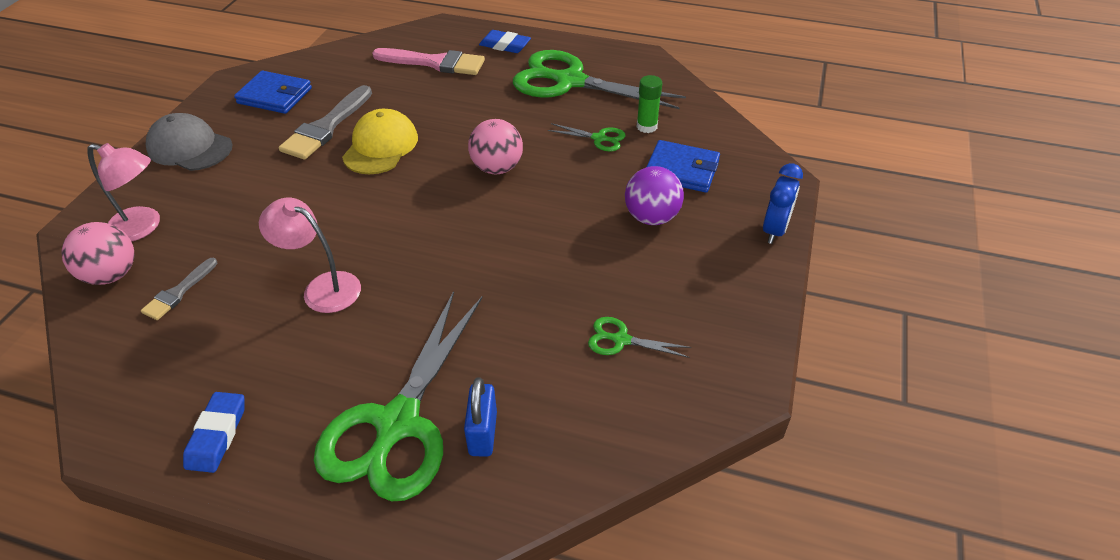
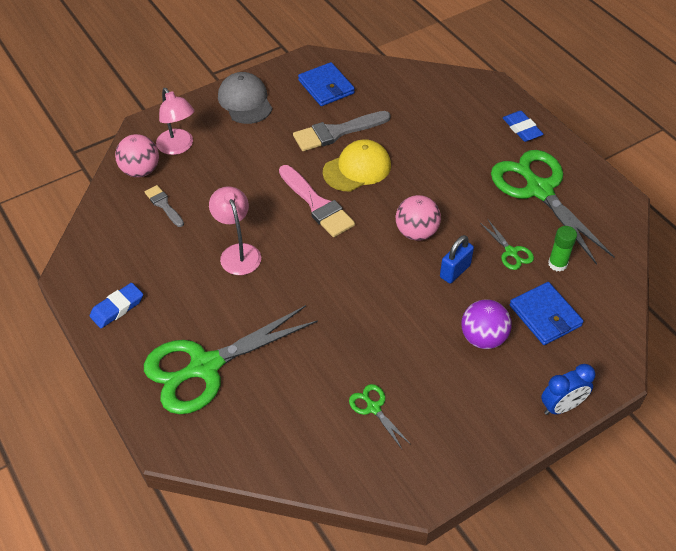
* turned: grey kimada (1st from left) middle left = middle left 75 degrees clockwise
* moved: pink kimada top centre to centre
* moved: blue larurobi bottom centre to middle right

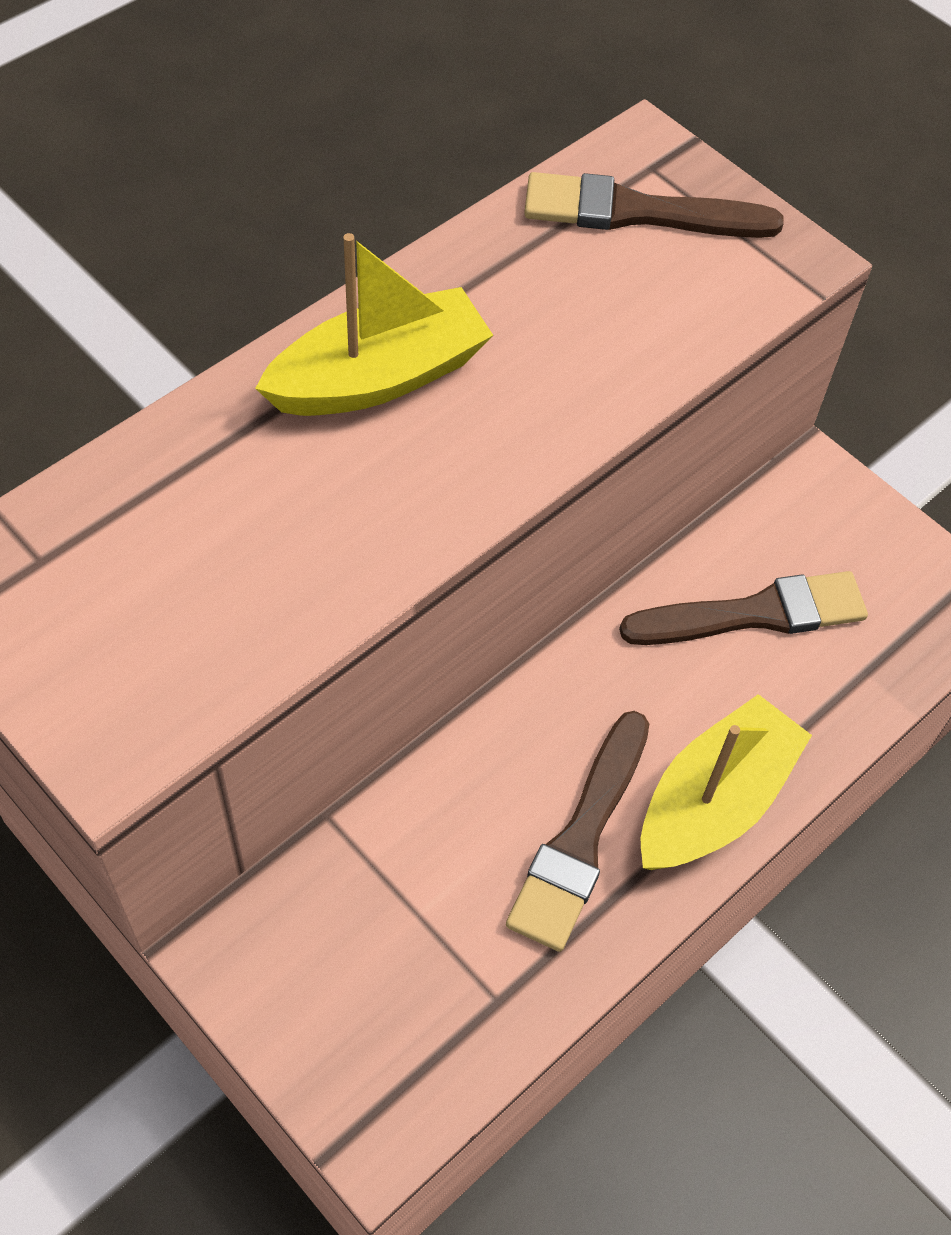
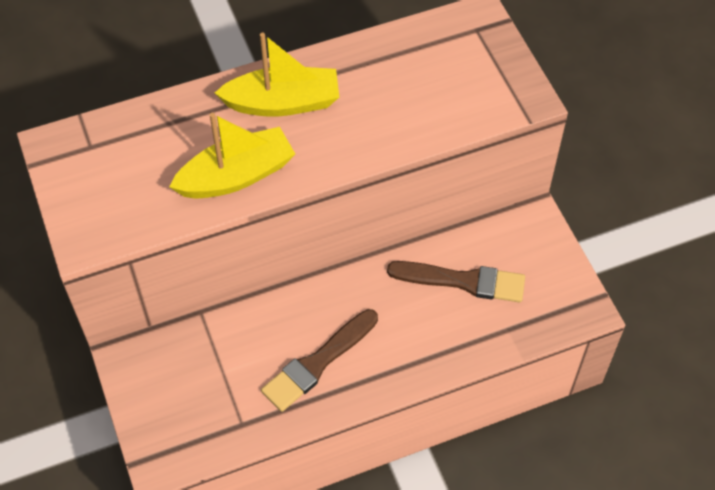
* moved: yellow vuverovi (2nd from left in the first image) middle right to yellow vuverovi (1st from left) top left
* removed: brown kimada (2nd from left) top right

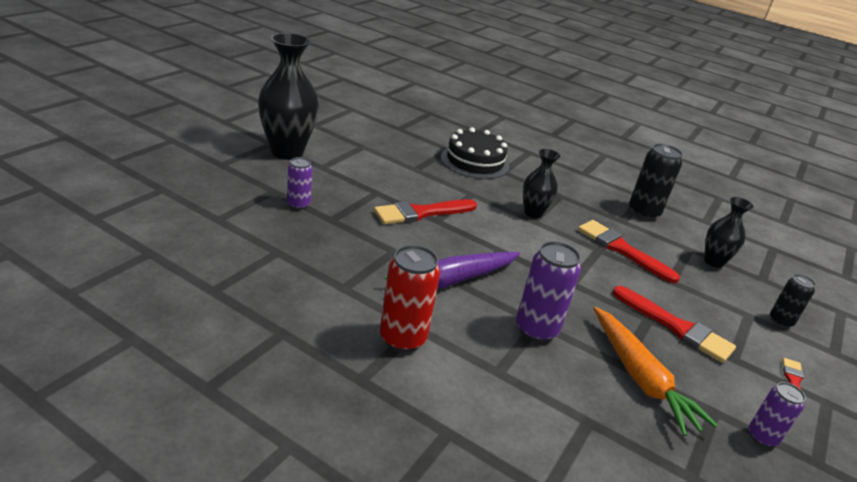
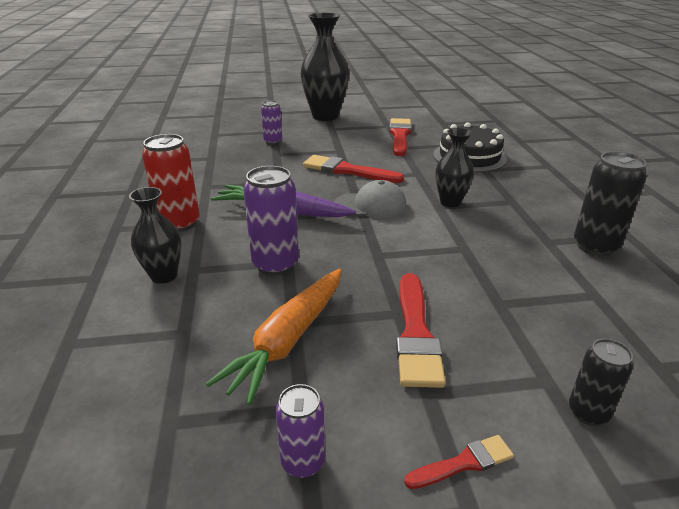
* moved: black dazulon (3rd from left in the first image) middle right to black dazulon (1st from left) middle left
* added: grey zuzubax centre
* moved: red kimada (2nd from left) middle right to top centre

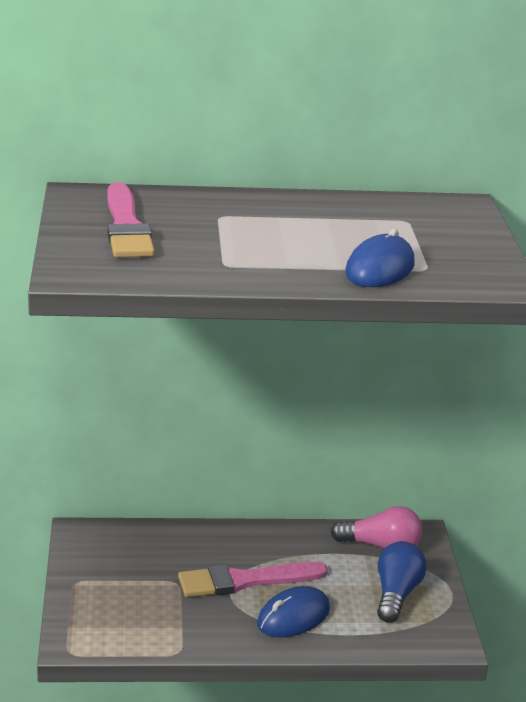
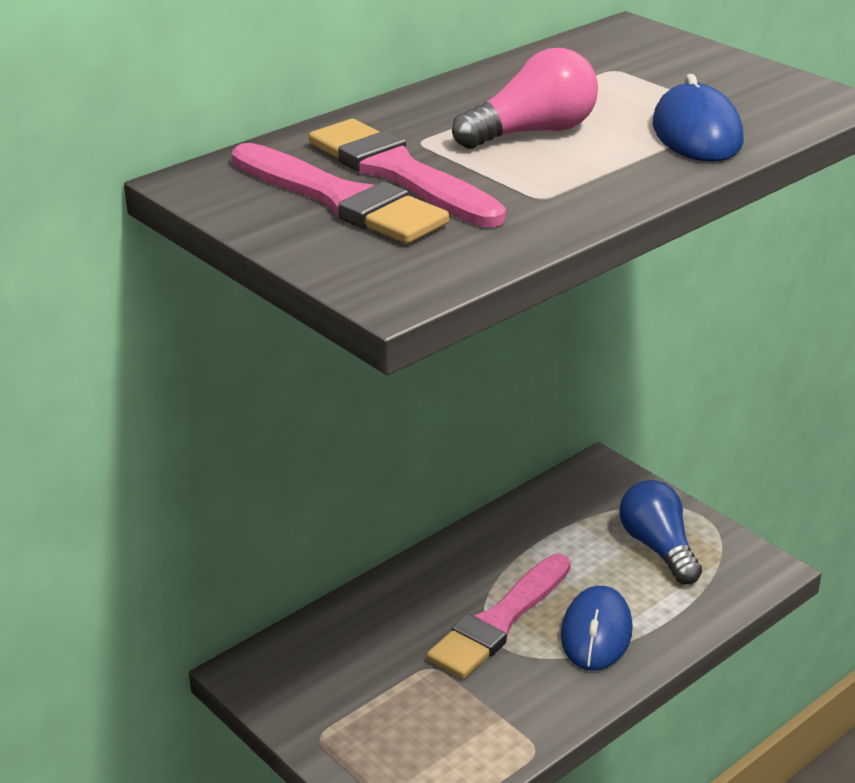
* added: pink kimada (2nd from left) top centre
* moved: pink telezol bottom right to top centre

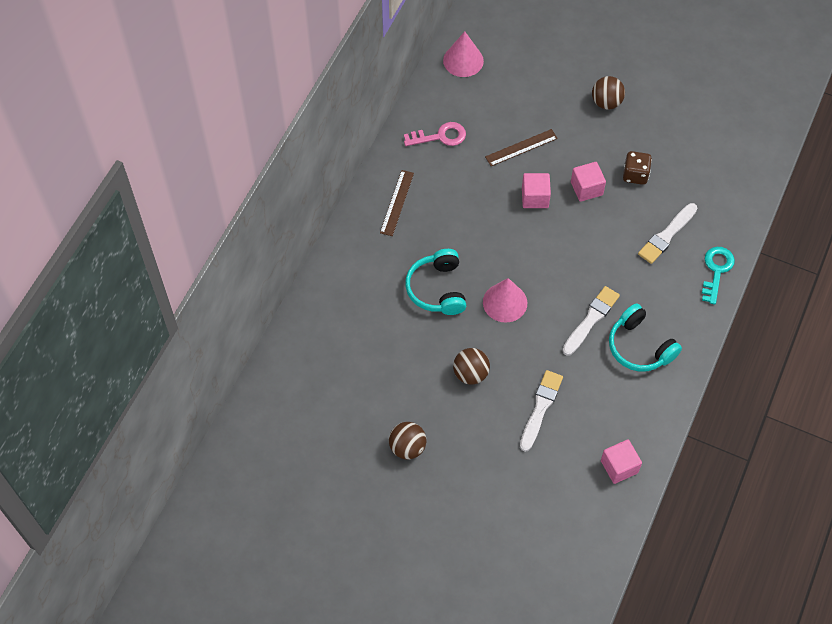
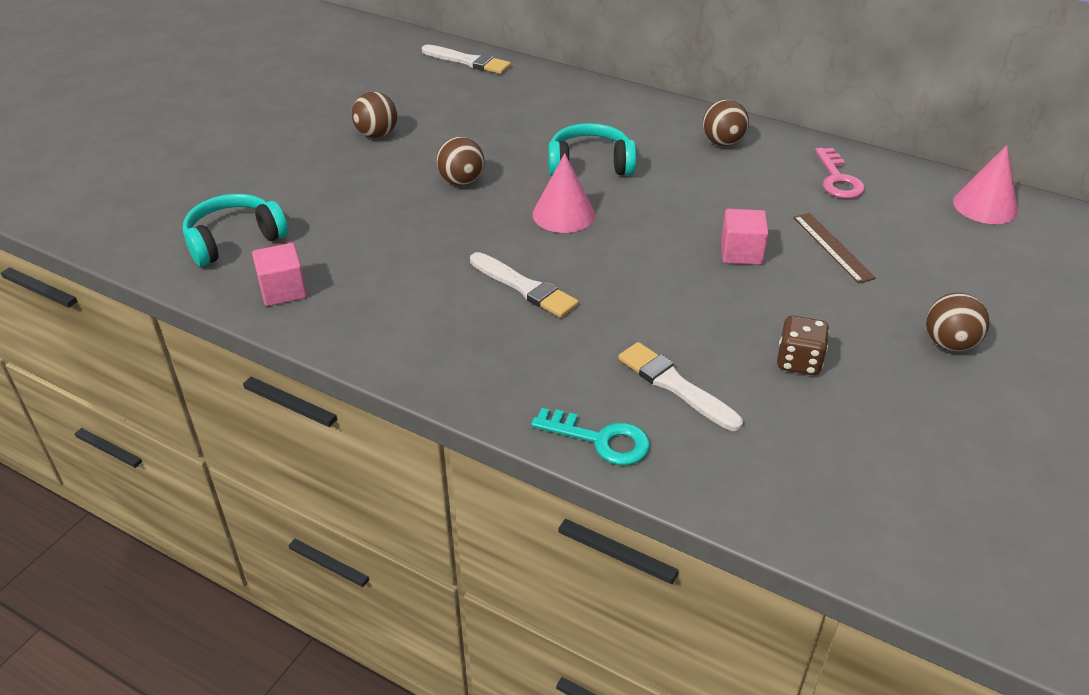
* moved: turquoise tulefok (2nd from left in the first image) middle right to turquoise tulefok (1st from left) top left
* moved: white kimada (1st from left) centre to top centre
* replaced: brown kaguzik (1st from left) top centre to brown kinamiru (3rd from left) top right
* removed: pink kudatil (2nd from left) top right

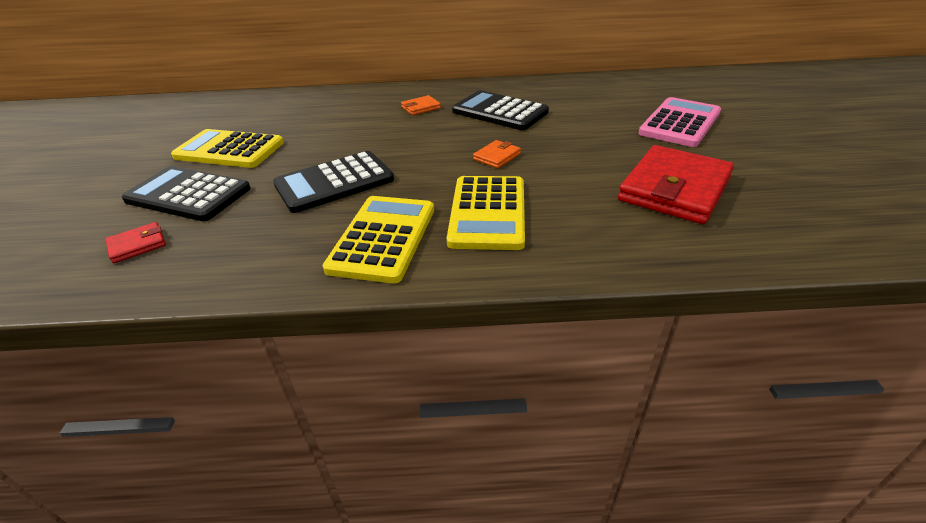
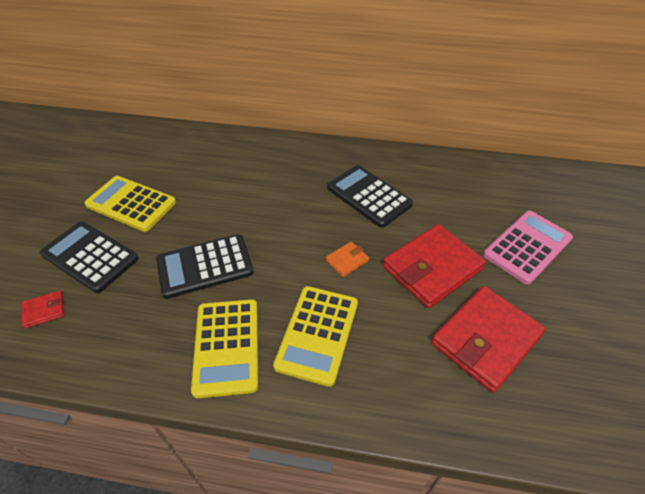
* turned: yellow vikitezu (2nd from left) centre = bottom centre 150 degrees clockwise
* added: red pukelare (2nd from left) middle right
* removed: orange pukelare (1st from left) top centre

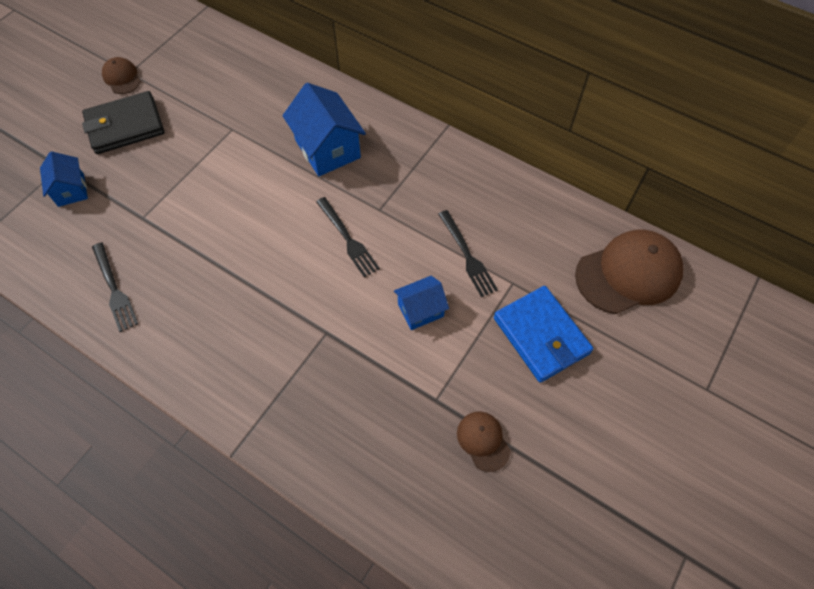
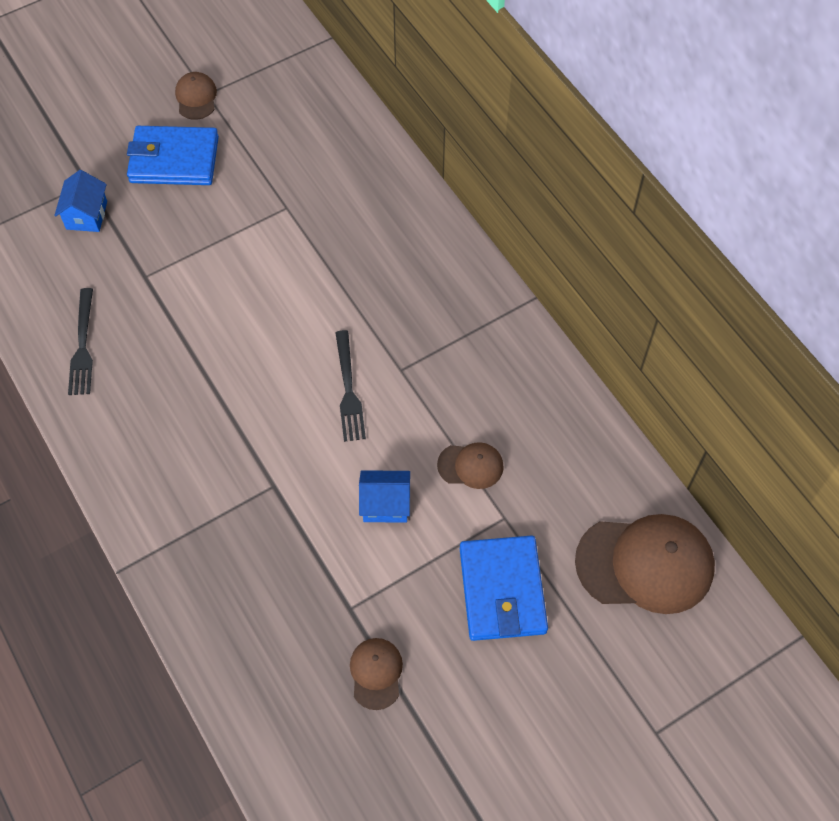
* recoloured: black pukelare top left to blue pukelare (1st from left) top left
* replaced: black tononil (3rd from left) centre to brown zuzubax (3rd from left) centre
* removed: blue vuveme (2nd from left) top centre

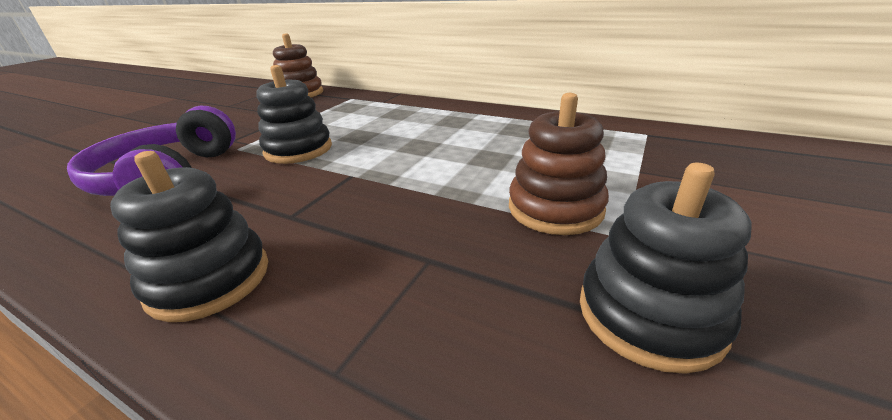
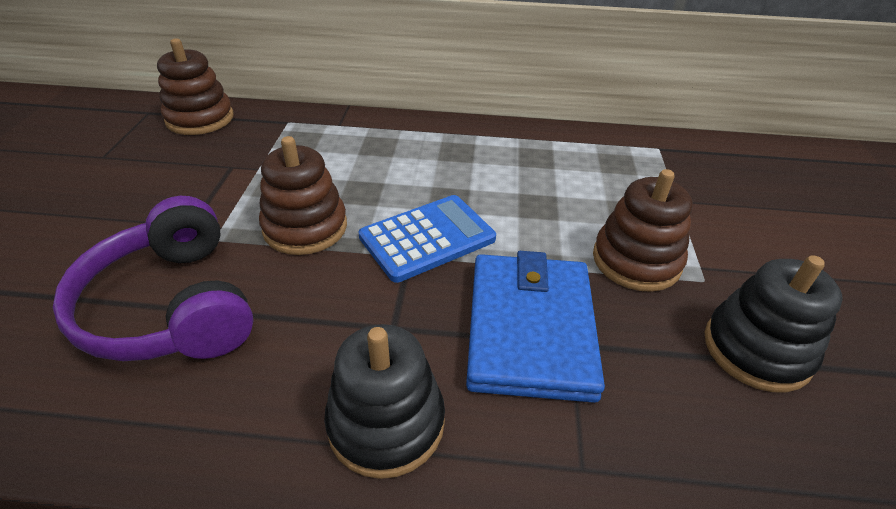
* recoloured: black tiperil (2nd from left) top left to brown tiperil (2nd from left) centre
* added: blue vikitezu centre
* added: blue pukelare centre

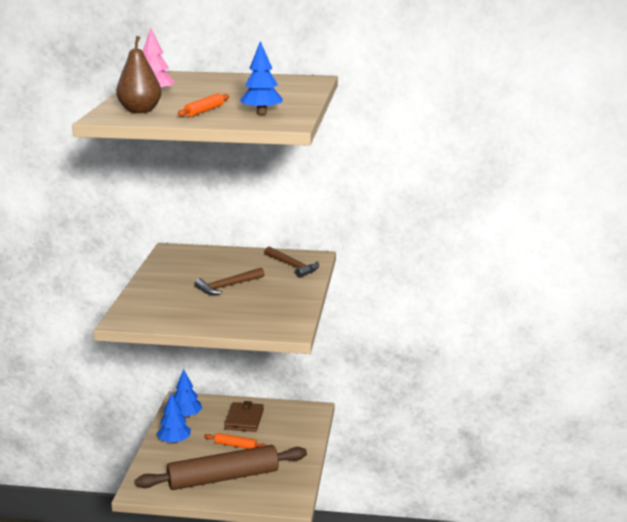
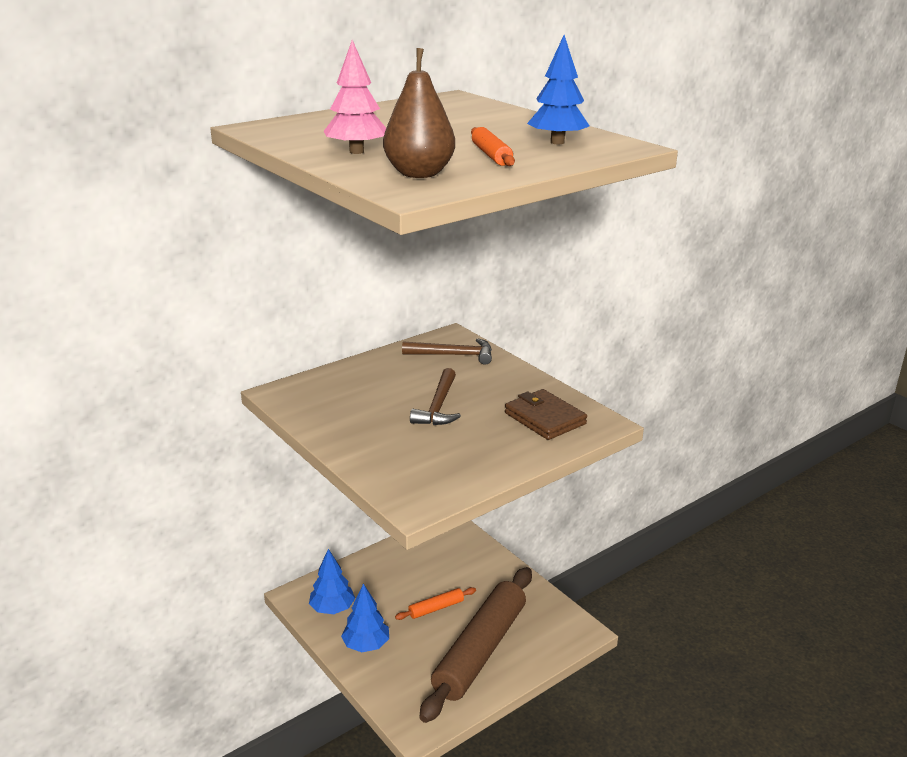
* moved: brown pukelare bottom centre to centre

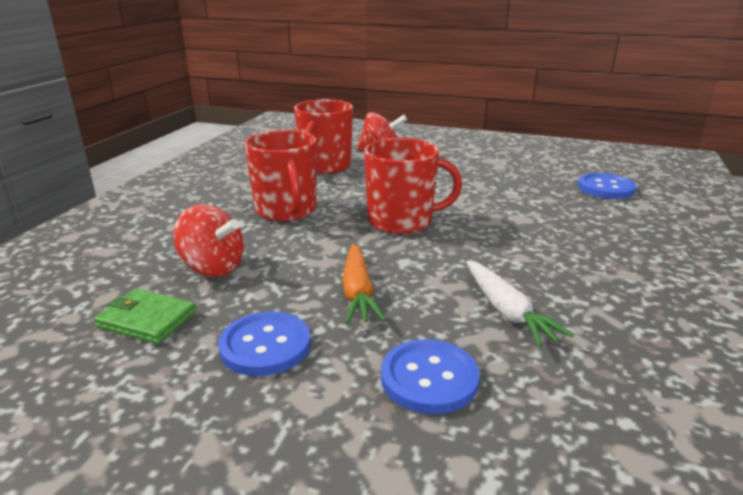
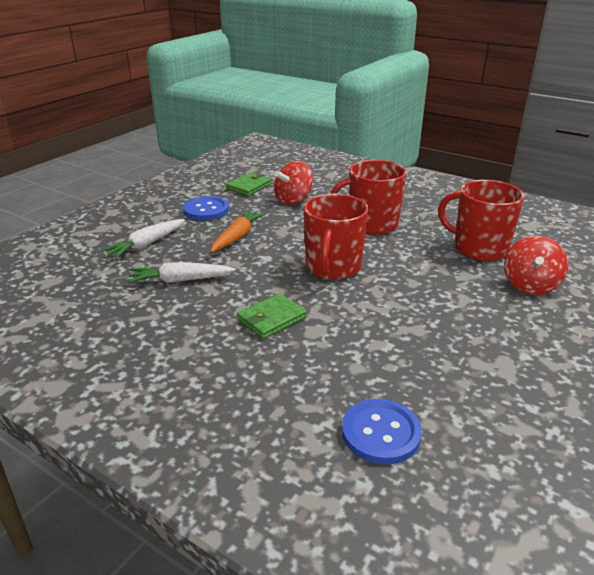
* replaced: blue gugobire (2nd from left) bottom centre to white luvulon (1st from left) middle left
* turned: orange luvulon centre = centre 105 degrees clockwise
* added: green pukelare (2nd from left) centre

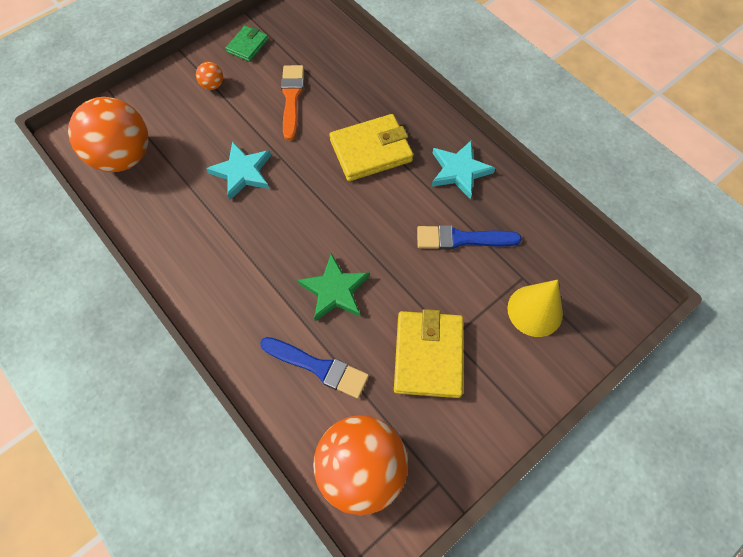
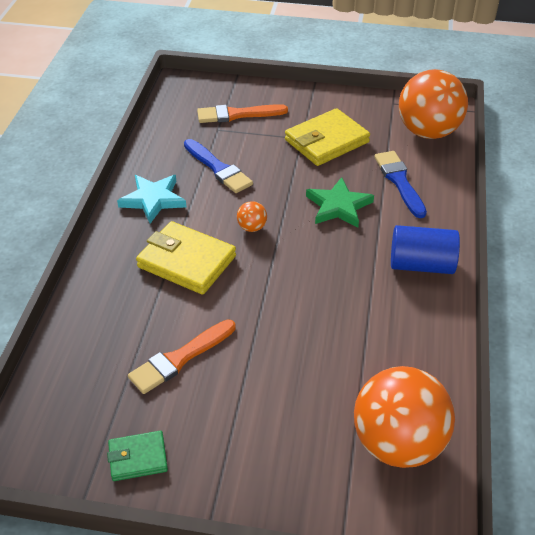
* replaced: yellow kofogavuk middle right to orange kimada (2nd from left) top centre
* moved: orange kinamiru (2nd from left in the first image) top left to orange kinamiru (1st from left) centre
* added: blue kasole middle right
* removed: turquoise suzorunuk (1st from left) top left

